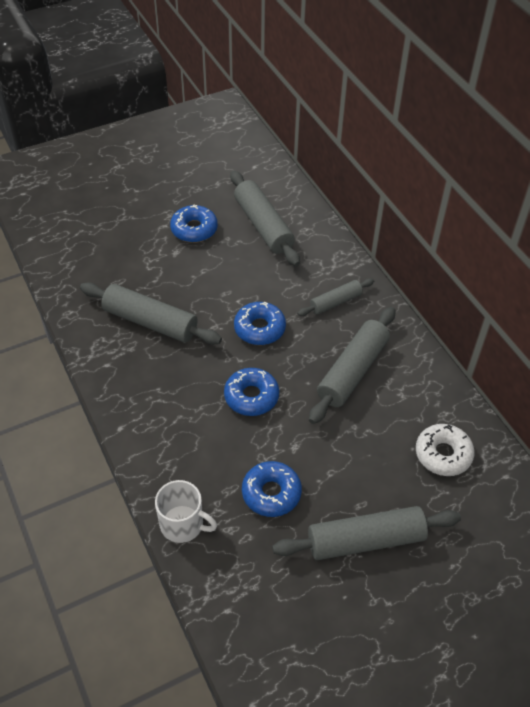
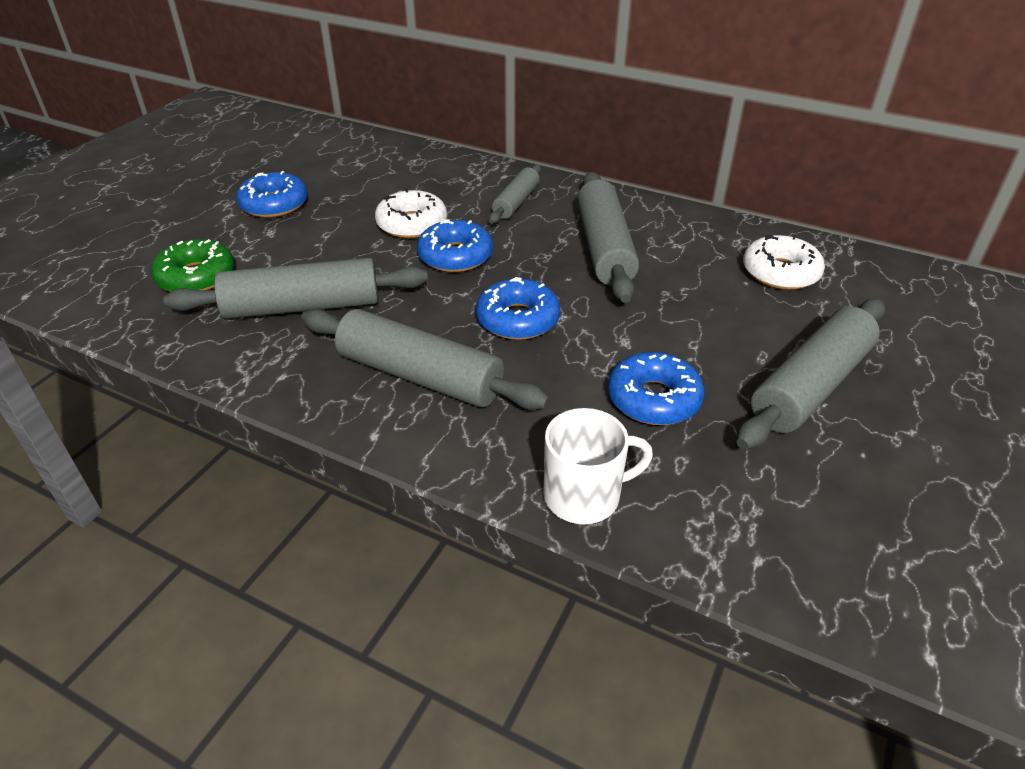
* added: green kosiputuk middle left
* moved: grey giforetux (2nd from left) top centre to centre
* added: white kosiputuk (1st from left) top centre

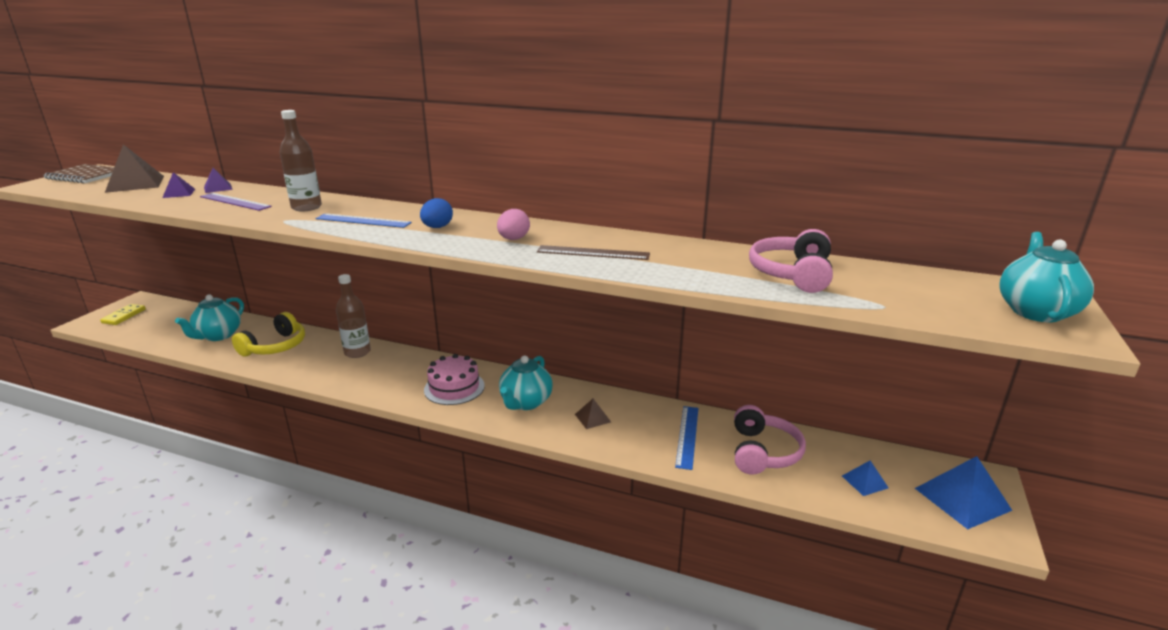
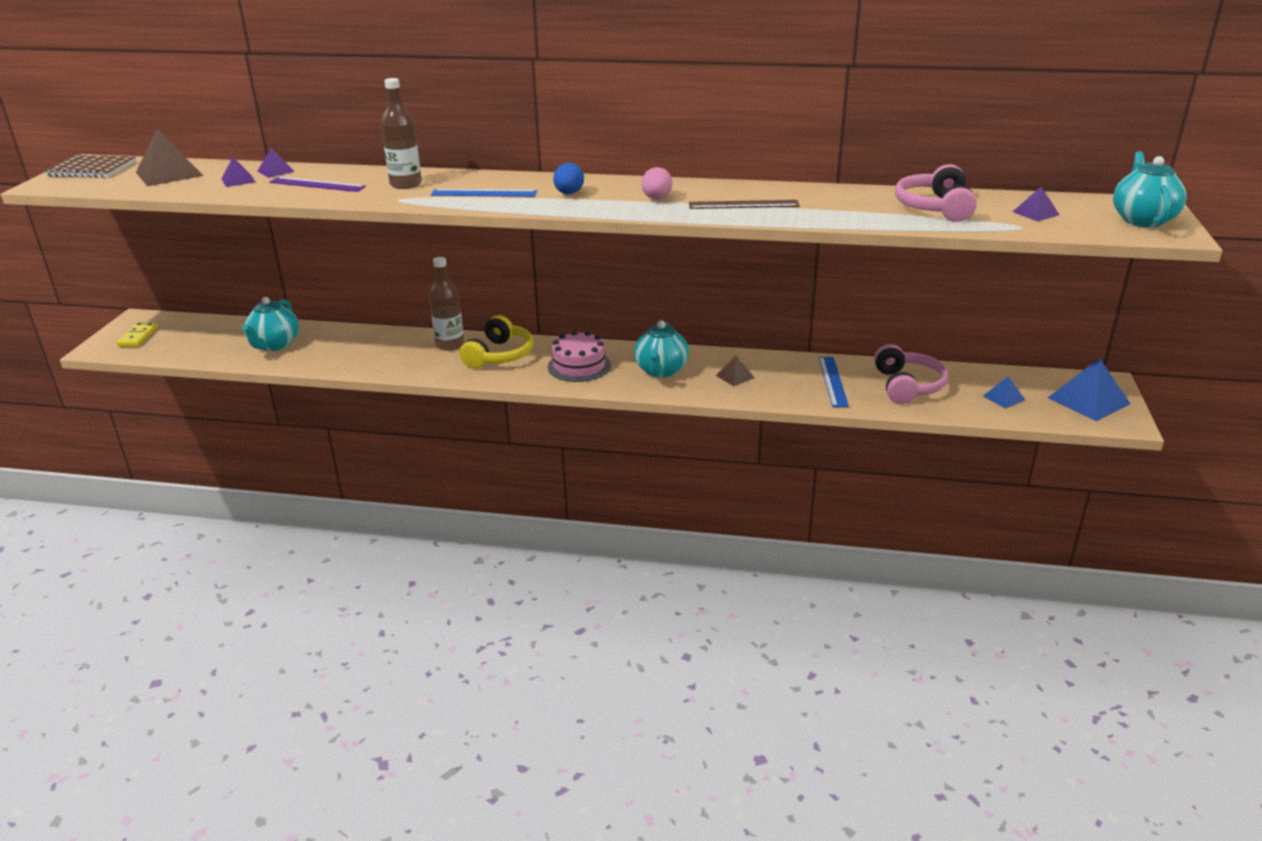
* moved: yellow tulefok middle left to centre
* added: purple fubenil (3rd from left) top right

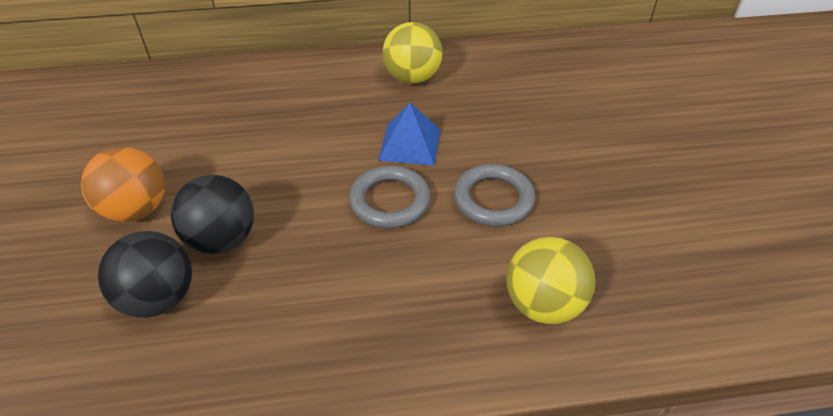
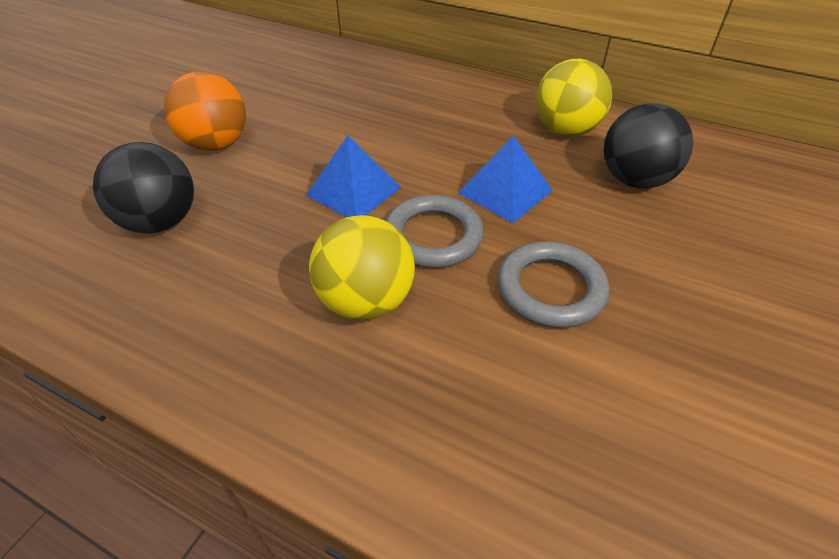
* added: blue fubenil (1st from left) top centre
* moved: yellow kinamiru (2nd from left in the first image) bottom centre to yellow kinamiru (1st from left) centre
* moved: black kinamiru (2nd from left) middle left to top right

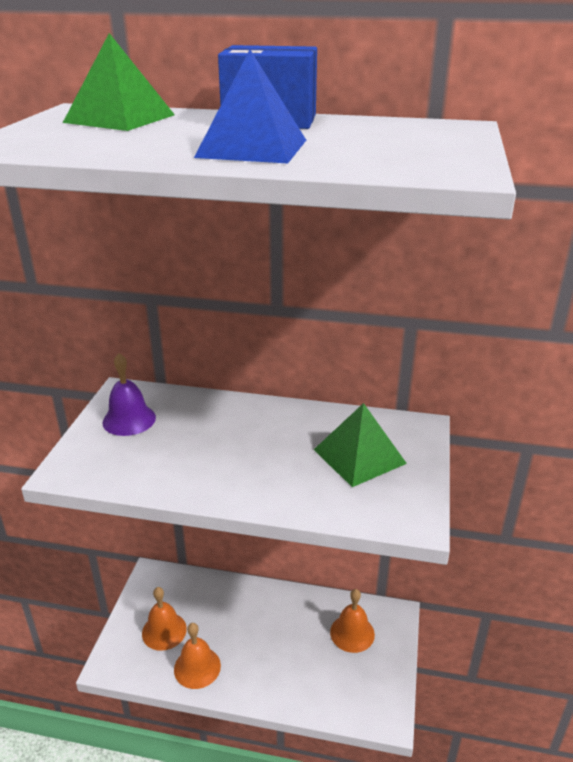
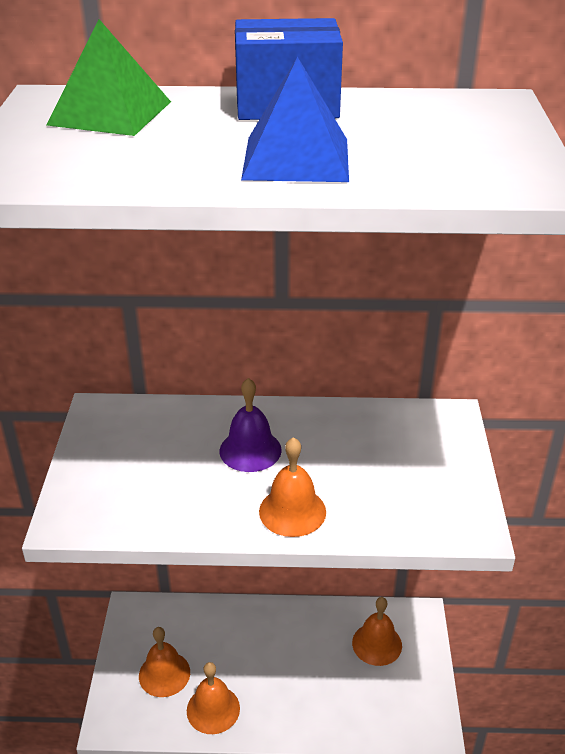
* moved: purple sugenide middle left to centre
* added: orange sugenide (3rd from left) centre
* removed: green fubenil (2nd from left) centre

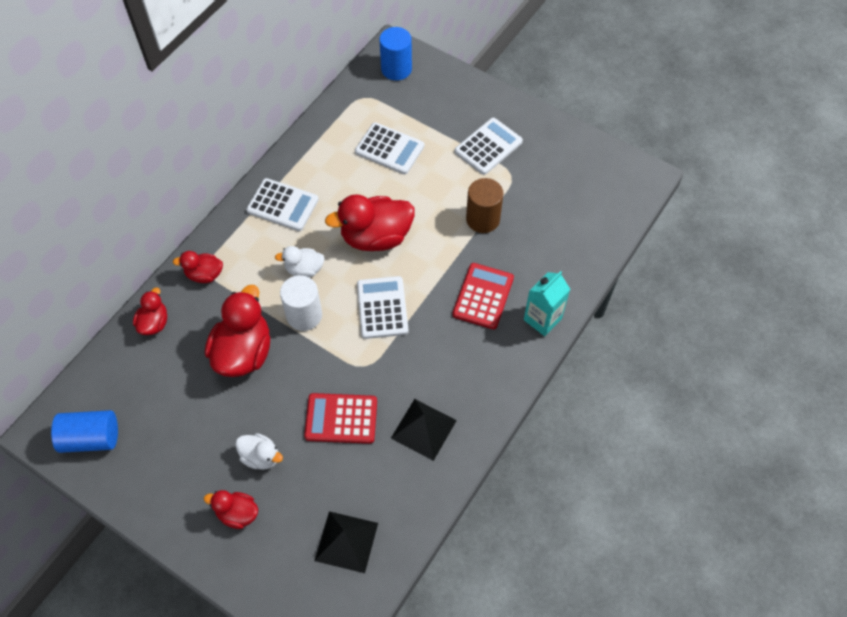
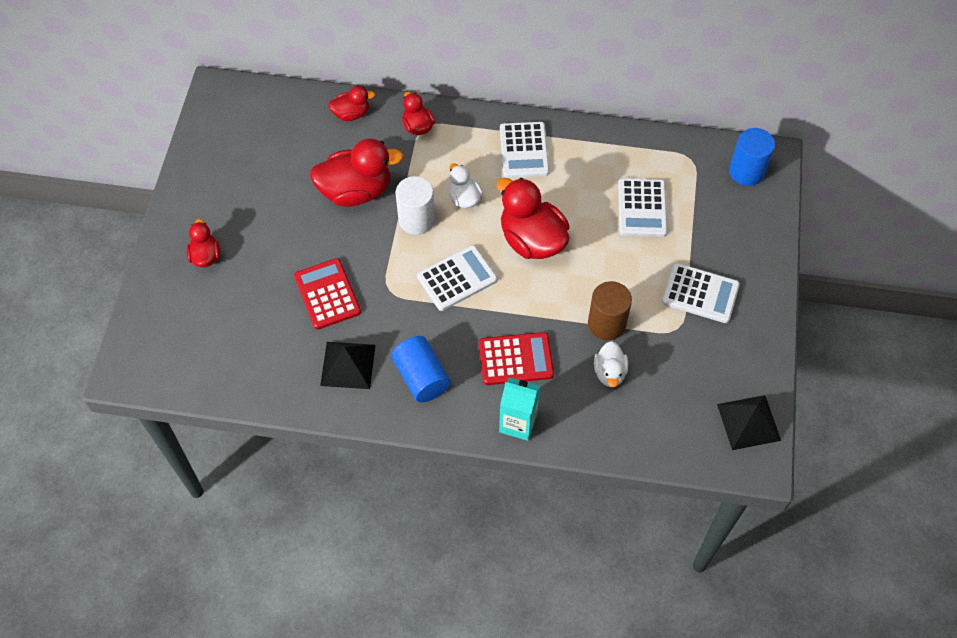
* moved: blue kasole (1st from left) bottom left to centre
* moved: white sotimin (1st from left in the first image) bottom left to white sotimin (2nd from left) centre
* moved: black fubenil (1st from left in the first image) bottom centre to black fubenil (2nd from left) middle right

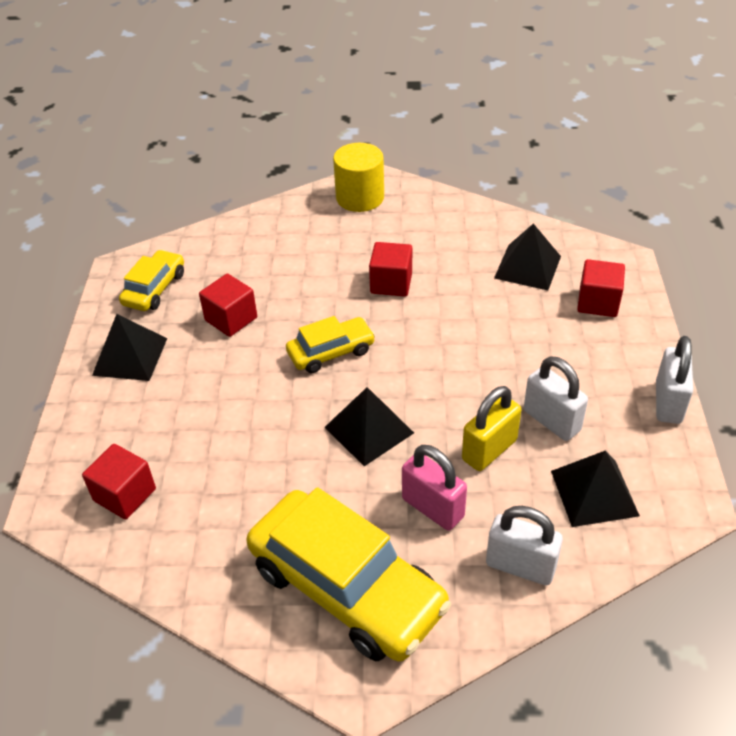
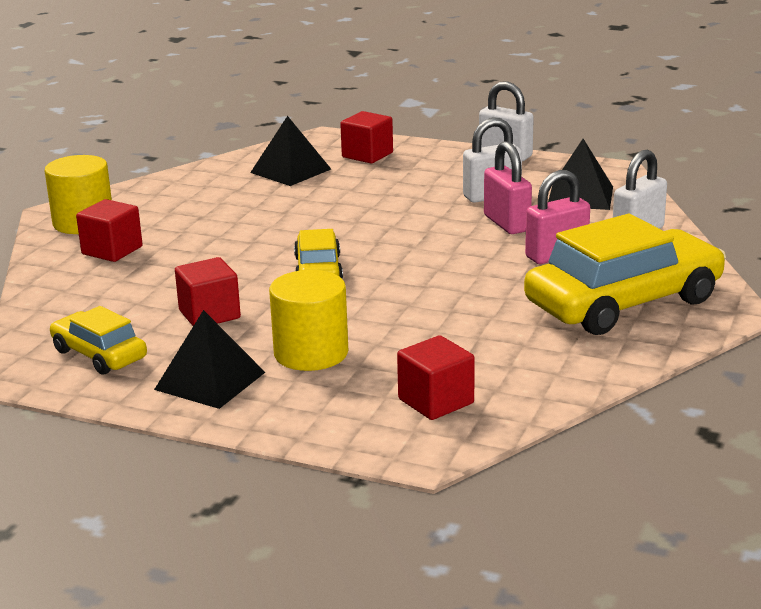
* moved: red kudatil (3rd from left in the first image) centre to red kudatil (1st from left) middle left
* added: yellow kasole (2nd from left) centre
* recoloured: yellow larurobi middle right to pink larurobi (1st from left) top right
* removed: black fubenil (2nd from left) centre

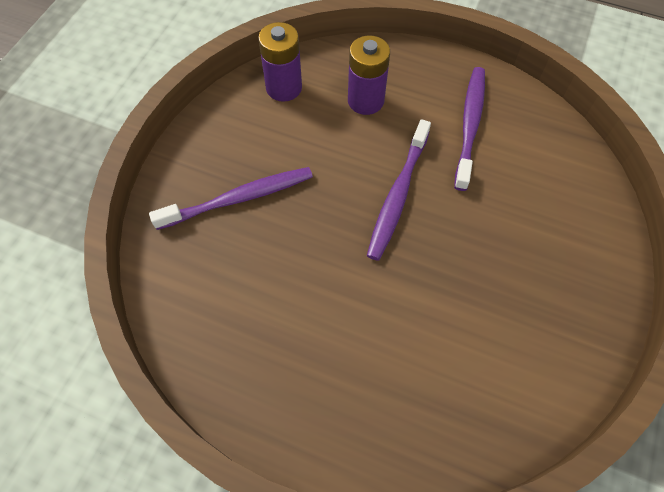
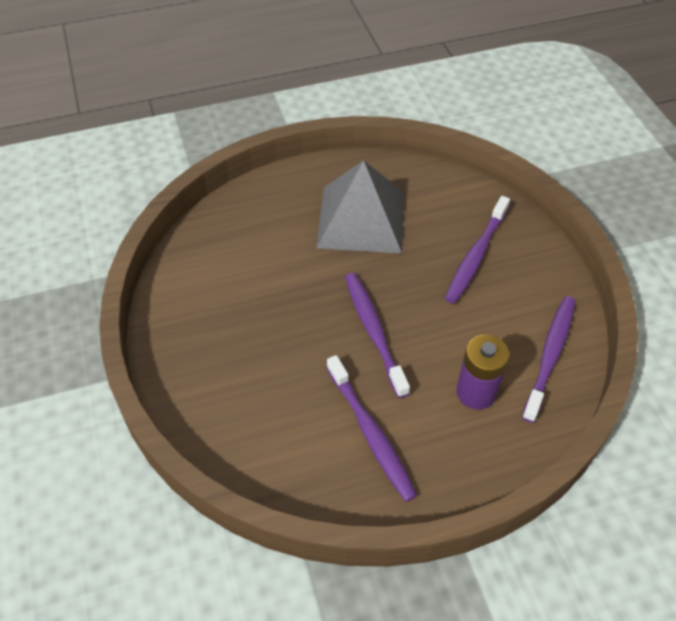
* added: grey fubenil centre
* replaced: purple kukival (1st from left) top centre to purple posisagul (4th from left) middle right

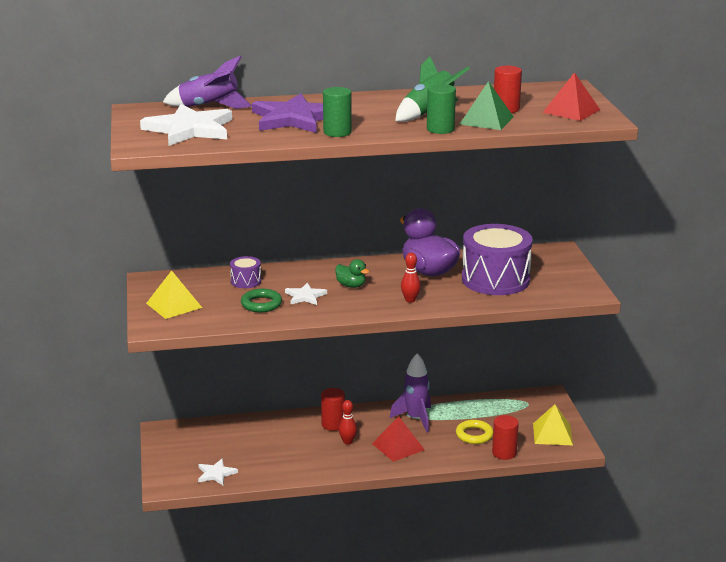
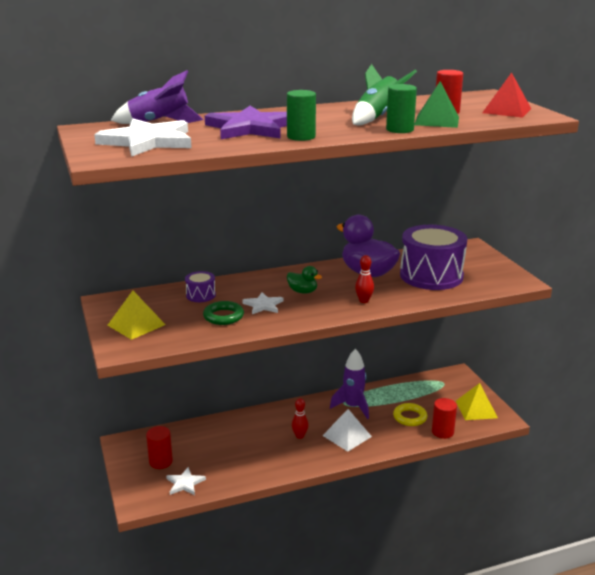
* moved: red kasole (1st from left) bottom centre to bottom left
* recoloured: red fubenil (1st from left) bottom centre to white fubenil bottom centre

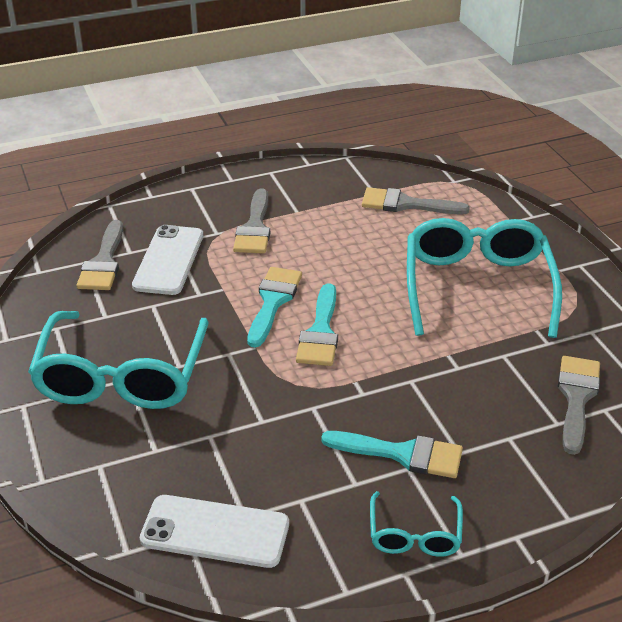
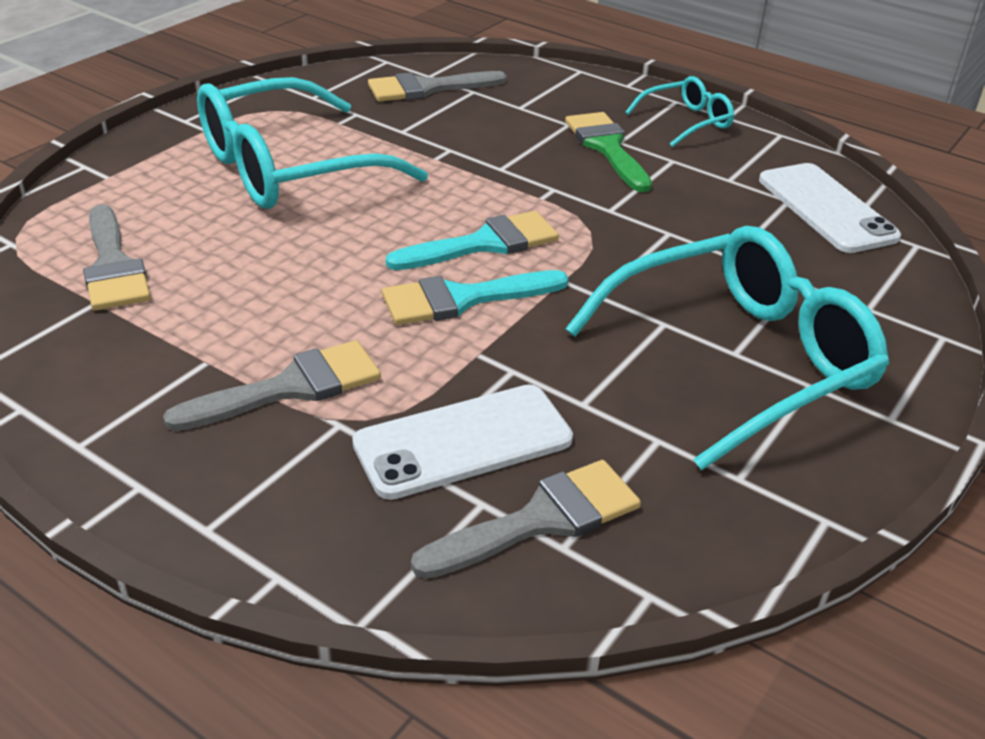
* recoloured: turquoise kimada (3rd from left) bottom centre to green kimada top centre

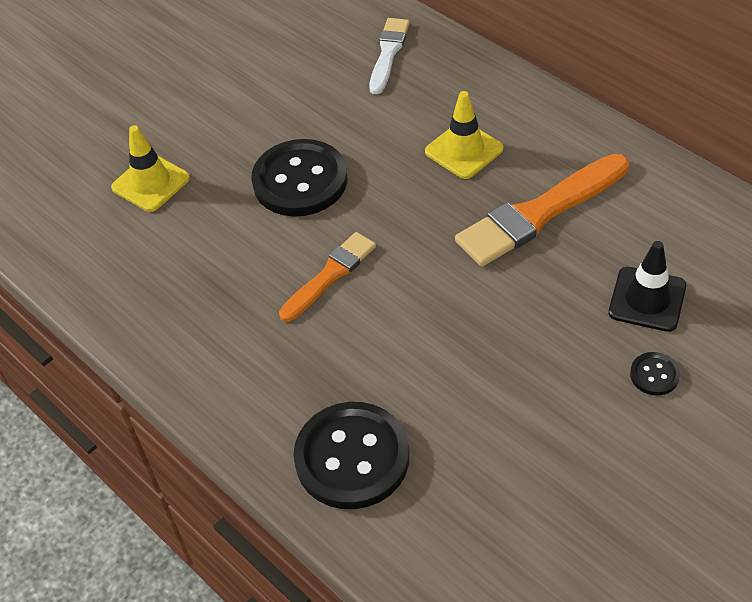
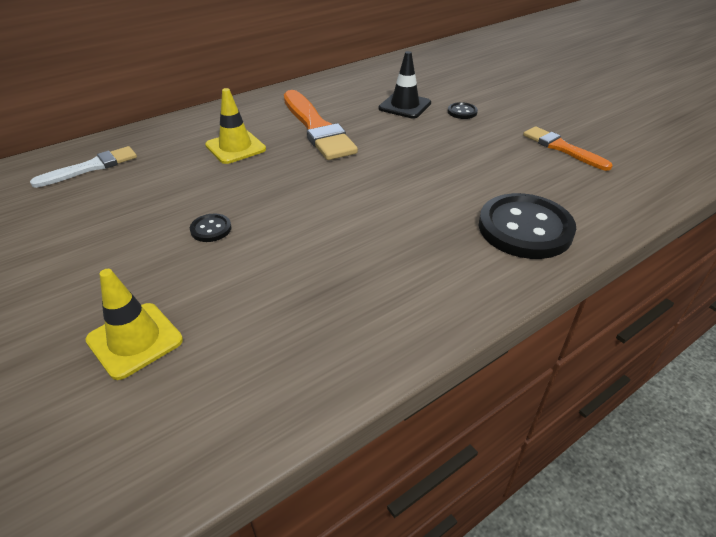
* turned: white kimada top centre = top left 120 degrees clockwise
* resized: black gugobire (1st from left) top centre = middle left x0.43
* moved: orange kimada (1st from left in the first image) centre to orange kimada (2nd from left) top right

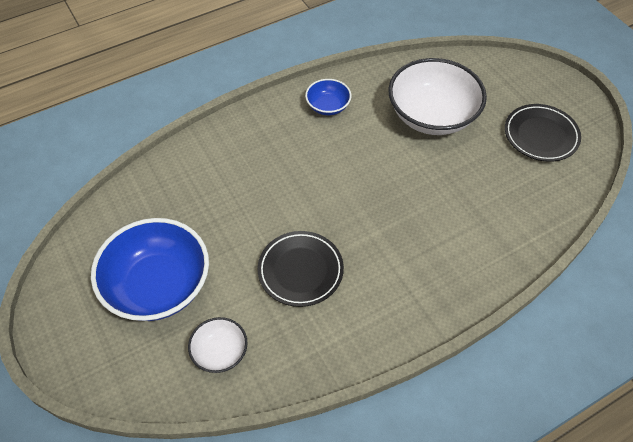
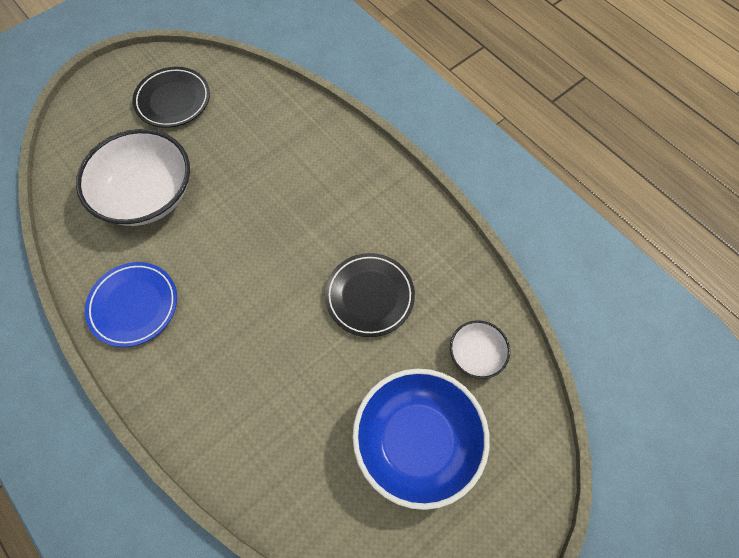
* replaced: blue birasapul (2nd from left) top centre to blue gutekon middle left

